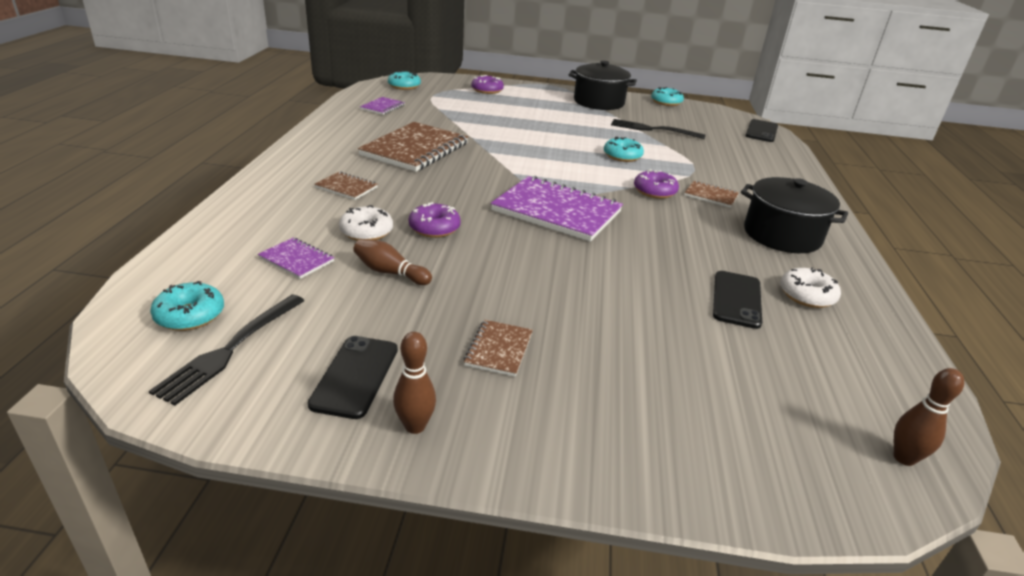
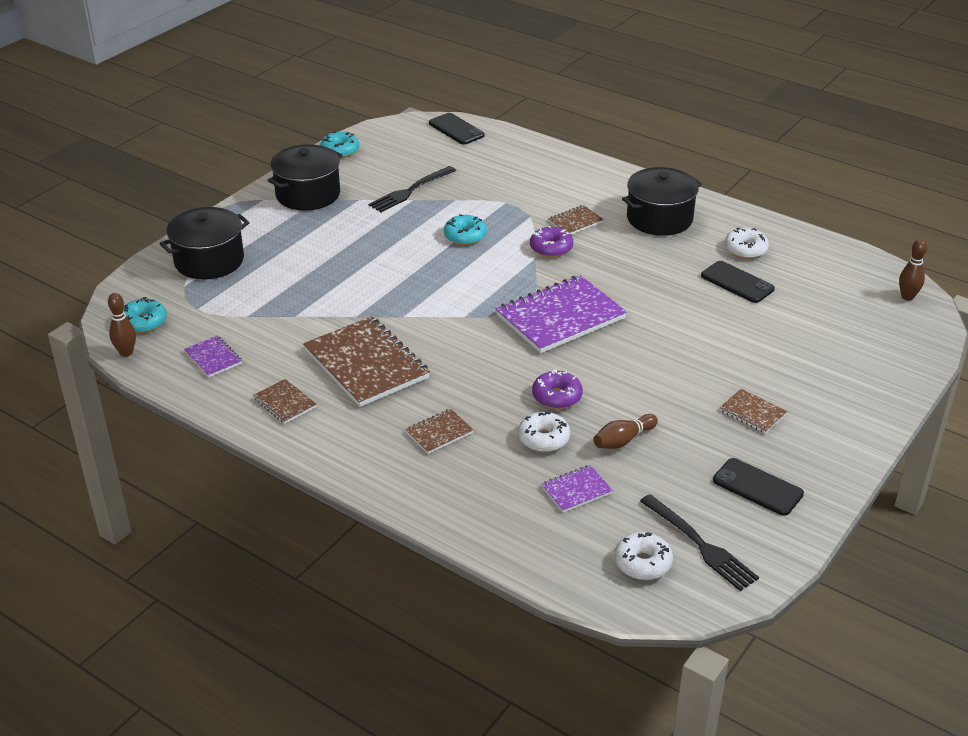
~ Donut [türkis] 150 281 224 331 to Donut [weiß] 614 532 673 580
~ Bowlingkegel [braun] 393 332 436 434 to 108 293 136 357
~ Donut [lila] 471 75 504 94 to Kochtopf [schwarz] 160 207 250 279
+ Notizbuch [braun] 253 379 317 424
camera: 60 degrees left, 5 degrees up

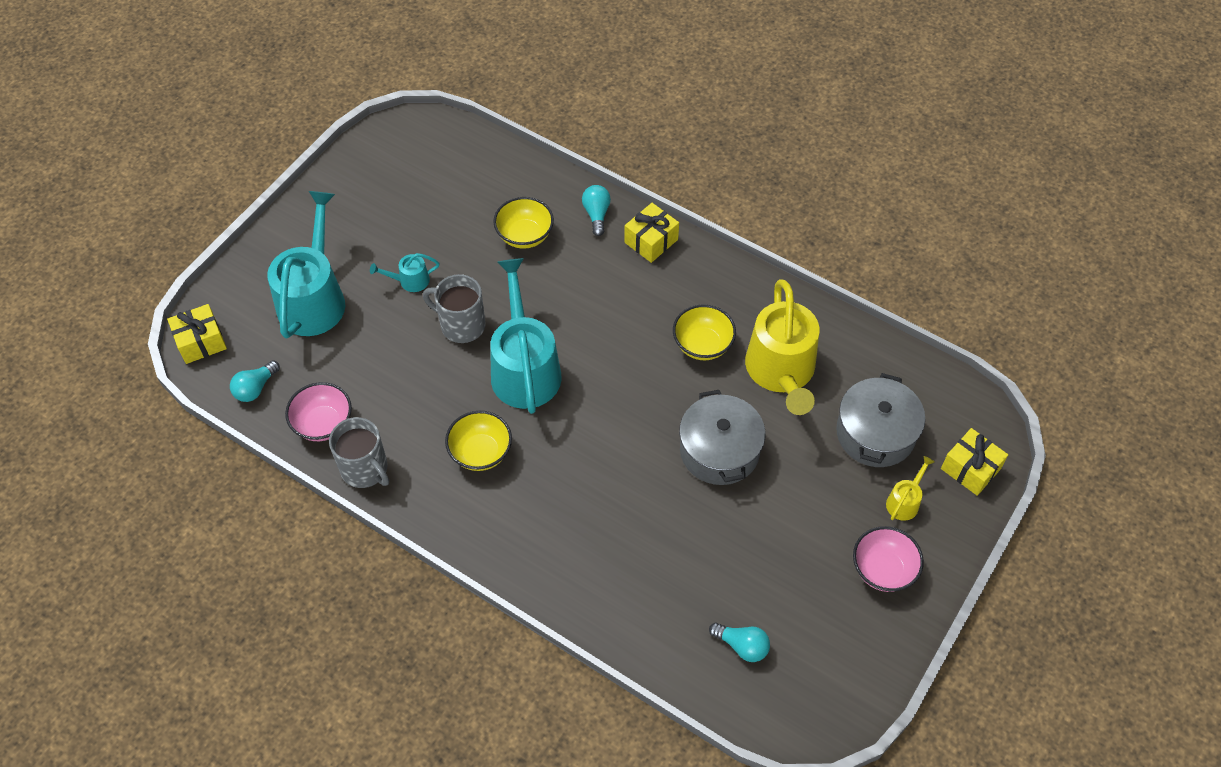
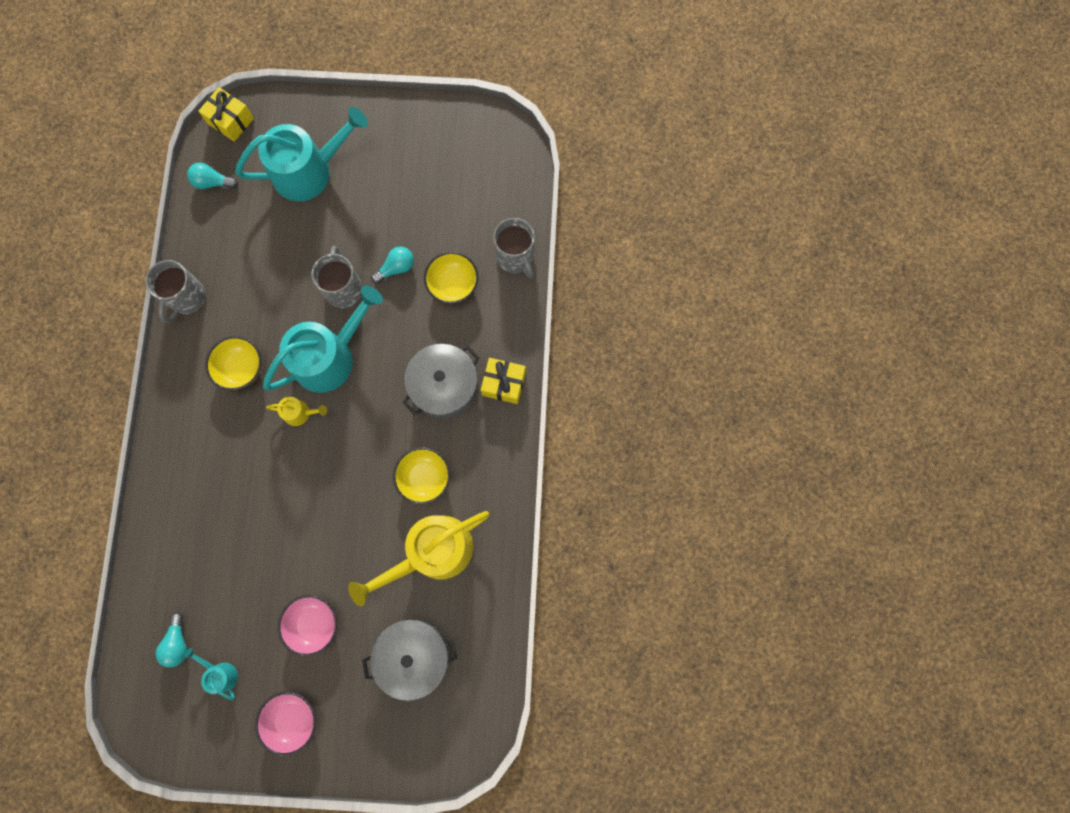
~ Schüssel [rosa] 285 382 352 441 to 278 595 337 657
~ Gießkanne [türkis] 370 253 440 292 to 184 648 238 700
~ Glühbirne [türkis] 582 185 611 236 to 371 247 414 284
~ Kochtopf [grau] 679 390 766 485 to 403 344 480 418
~ Gießkanne [gelb] 886 456 934 521 to 266 397 327 426
- Geschenk [gelb] 941 428 1008 496
+ Tasse [grau] 493 218 535 278
camera: 60 degrees right, 20 degrees up

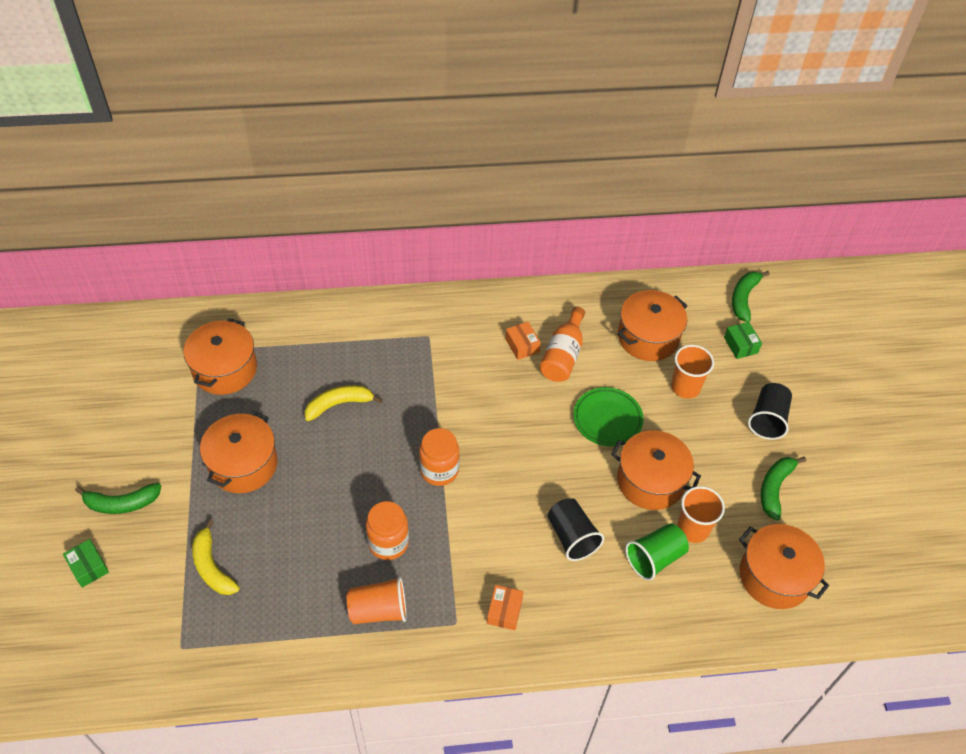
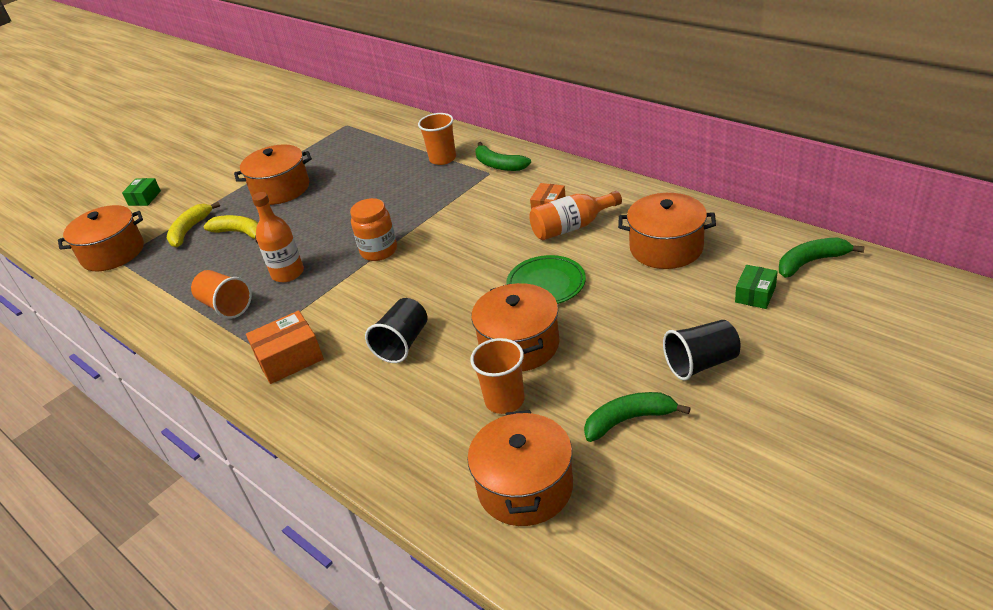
~ Banane [grün] 75 483 161 514 to 475 142 531 171
~ Kochtopf [orange] 183 318 257 395 to 58 205 144 271
~ Banane [gelb] 305 385 383 421 to 203 215 258 243
~ Einmachglas [orange] 366 501 409 560 to Flasche [orange] 252 192 304 282
~ Schachtel [orange] 487 585 524 630 = 246 311 324 384 x1.58
- Becher [grün] 625 523 689 581
~ Becher [orange] 671 345 714 399 to 418 113 456 165
camera: 55 degrees right, 15 degrees down

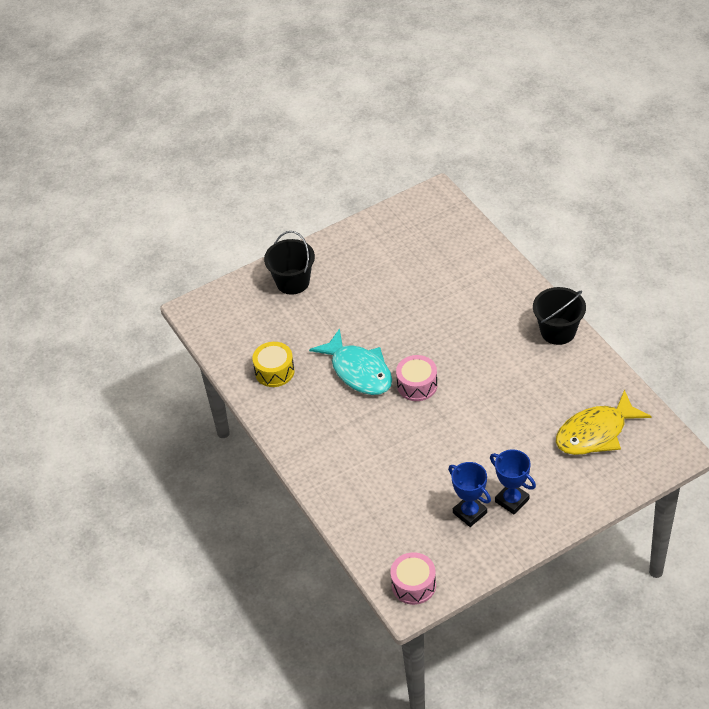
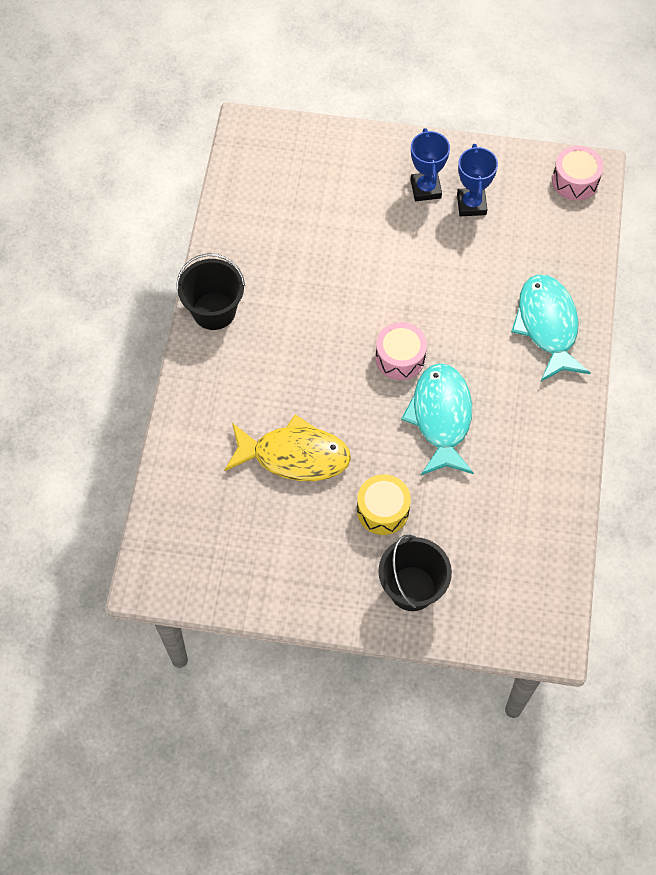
~ Trommel [gelb] 252 342 295 387 to 357 474 411 535
~ Fisch [gelb] 556 389 652 455 to 224 415 351 481
+ Fisch [türkis] 511 275 591 381
camera: 145 degrees left, 15 degrees up

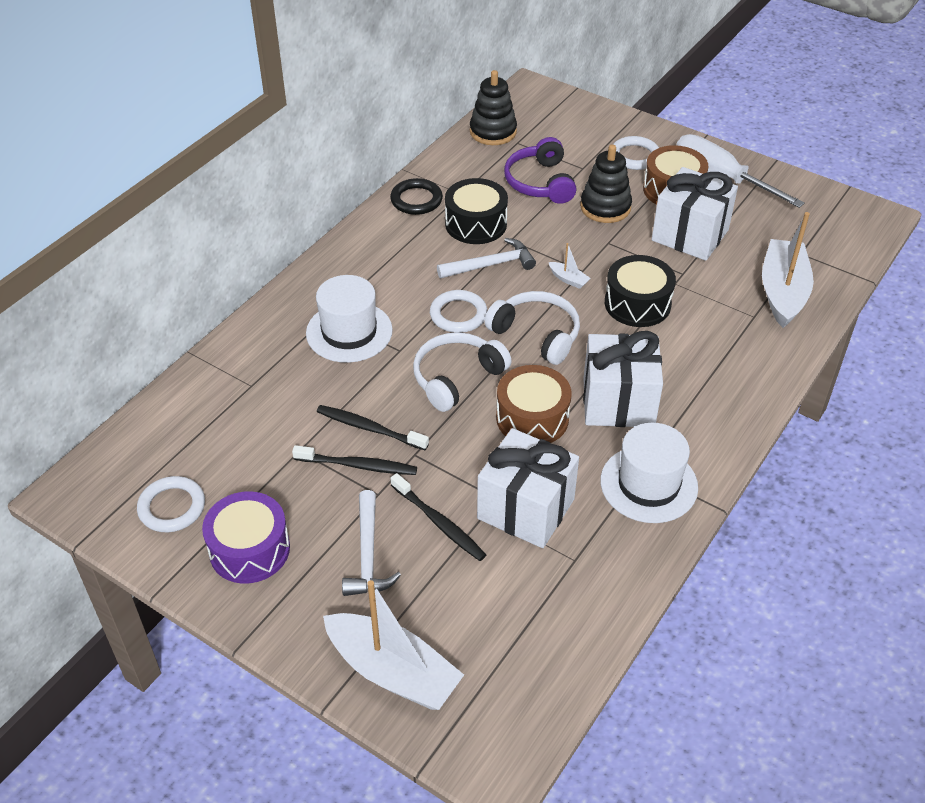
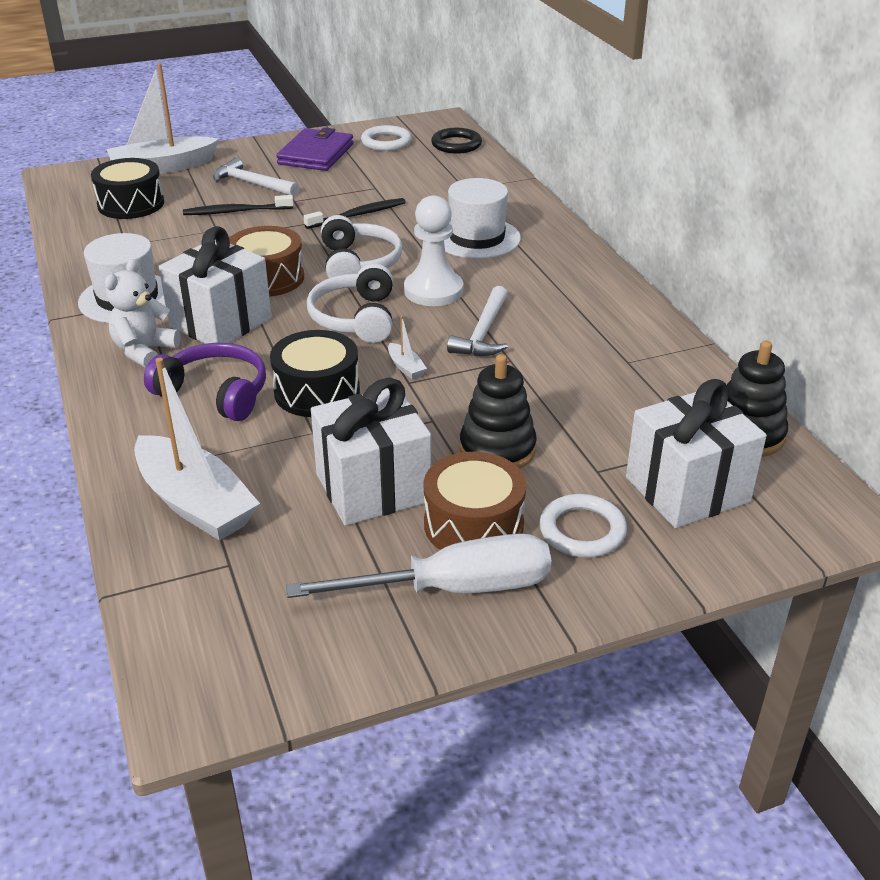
~ Trommel [lila] 202 491 290 584 to Geldbörse [lila] 276 128 353 171
- Zahnbürste [schwarz] 292 445 417 475
~ Ring [schwarz] 390 178 443 215 to 431 128 482 154
~ Ring [weiß] 430 290 487 333 to Bauer [weiß] 404 195 463 306
~ Trommel [schwarz] 445 178 508 244 to 91 158 164 219
~ Geschenk [weiß] 477 428 579 548 to 626 379 767 528
~ Kopfhörer [weiß] 485 291 580 365 = 307 263 393 343 105 degrees clockwise
~ Kopfhörer [lila] 504 137 576 204 to 144 343 266 421
~ Boot [weiß] 549 243 591 289 = 388 316 427 379 105 degrees counterclockwise
+ Teddybär [weiß] 105 259 180 368
camera: 125 degrees right, 10 degrees down

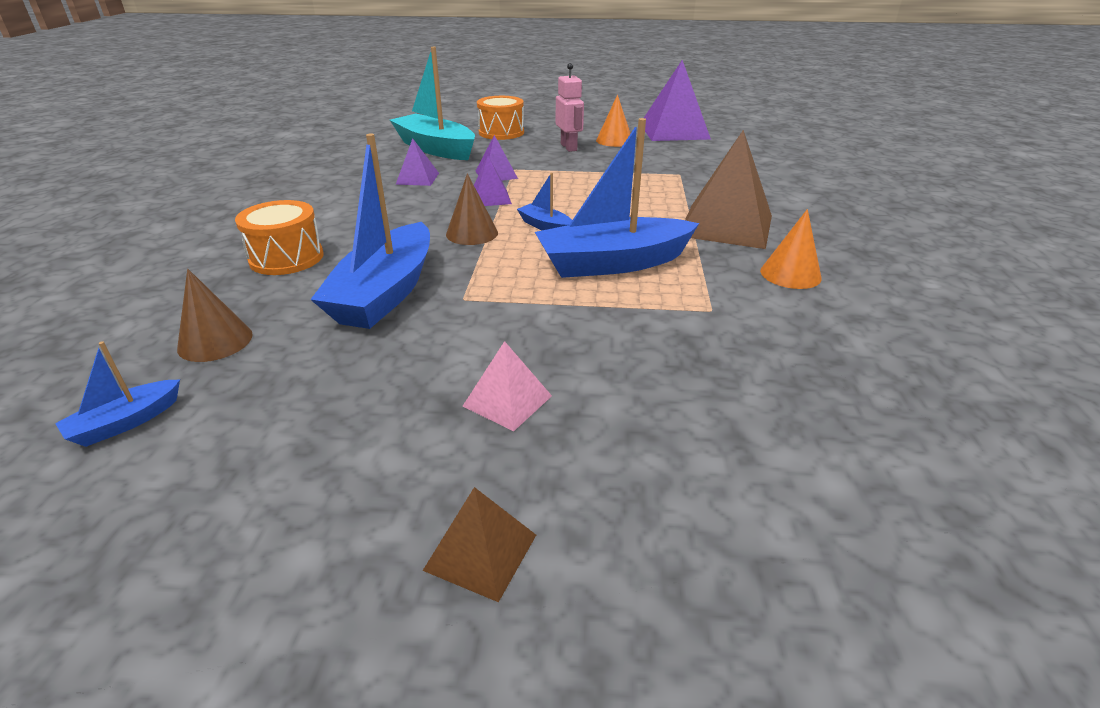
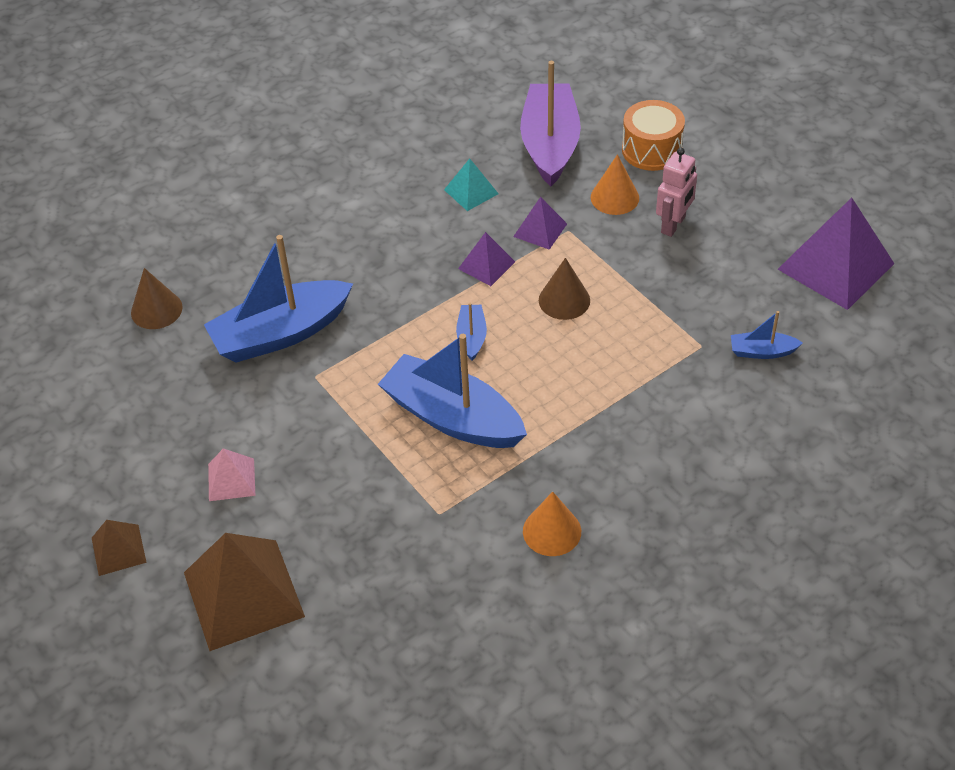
~ Boot [blau] 55 341 180 447 to 731 311 803 359
- Trommel [orange] 235 200 323 275
~ Boot [türkis] 390 47 475 160 to Boot [lila] 520 61 581 186
~ Pyramide [lila] 396 138 439 186 to Pyramide [türkis] 444 158 498 211
~ Kegel [braun] 446 174 498 245 to 539 258 590 320
~ Kegel [orange] 596 95 631 147 to 591 154 639 215
~ Pyramide [braun] 685 130 772 249 to 184 533 305 651
camera: 50 degrees right, 15 degrees up

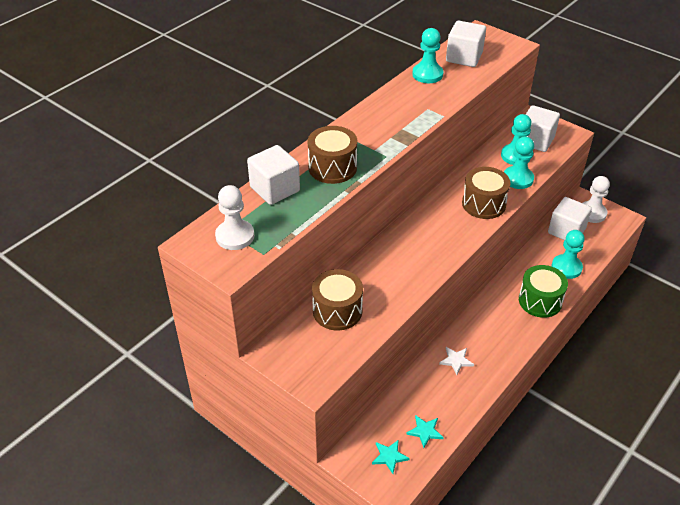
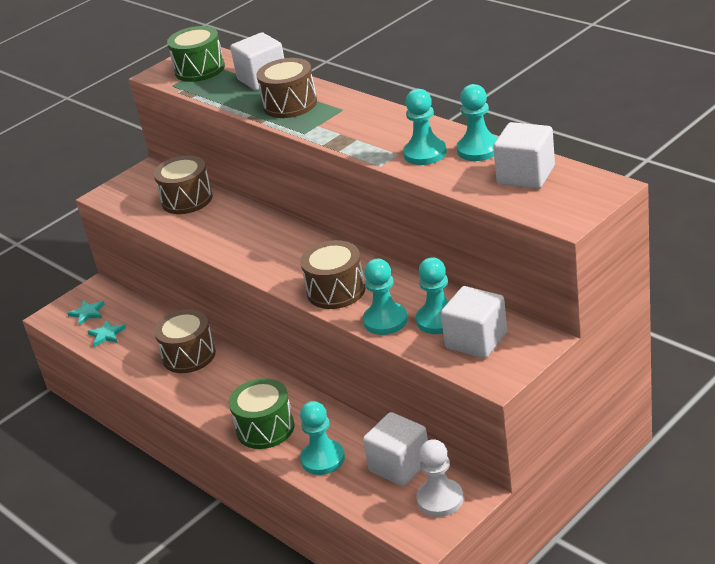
~ Bauer [weiß] 215 185 254 250 to Trommel [grün] 167 26 225 82
~ Stern [weiß] 439 347 474 375 to Trommel [braun] 154 309 216 373
+ Bauer [türkis] 403 89 447 165
camera: 100 degrees right, 10 degrees down

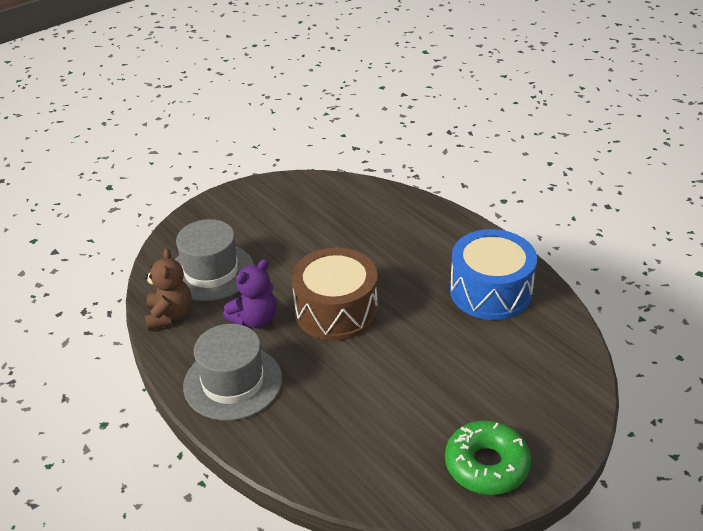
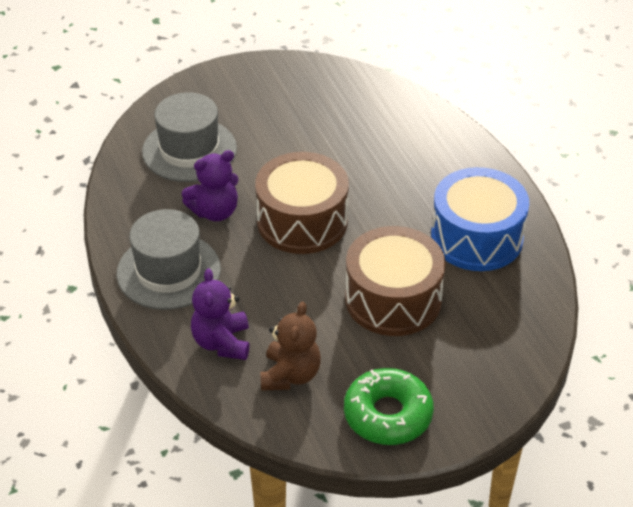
~ Teddybär [braun] 144 248 192 330 to 260 302 321 391
+ Teddybär [lila] 191 268 249 360
+ Trommel [braun] 345 226 446 336
camera: 15 degrees right, 5 degrees up

